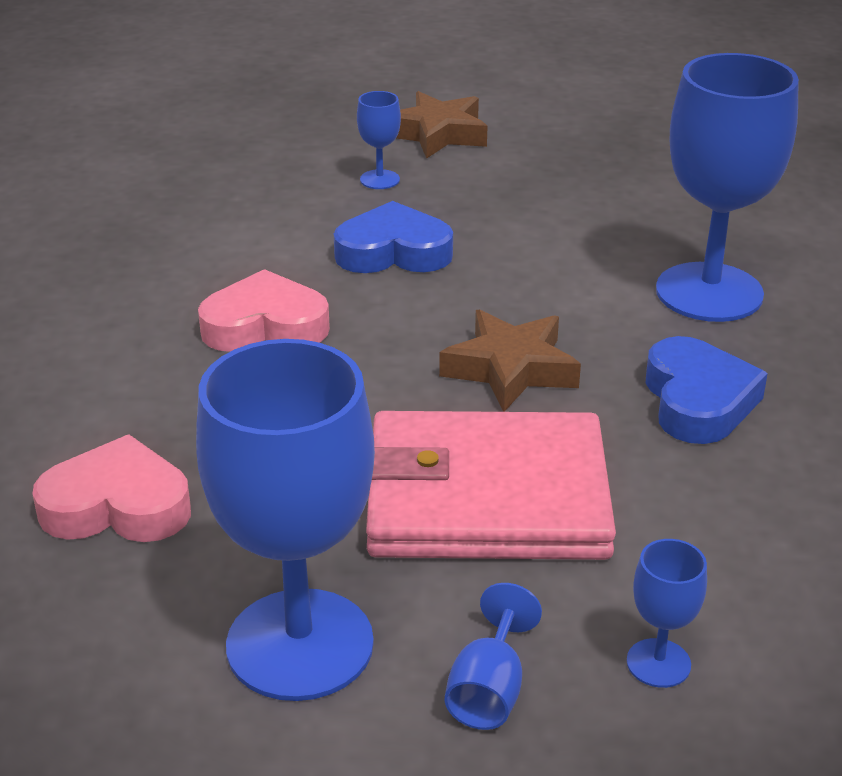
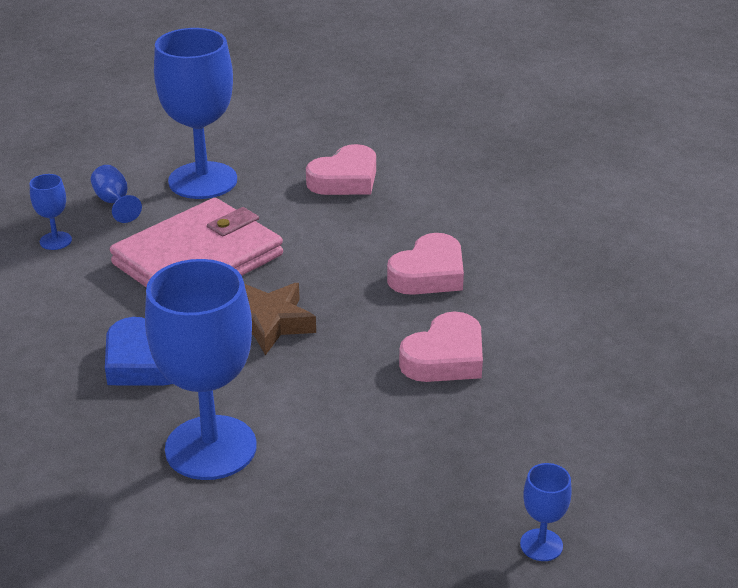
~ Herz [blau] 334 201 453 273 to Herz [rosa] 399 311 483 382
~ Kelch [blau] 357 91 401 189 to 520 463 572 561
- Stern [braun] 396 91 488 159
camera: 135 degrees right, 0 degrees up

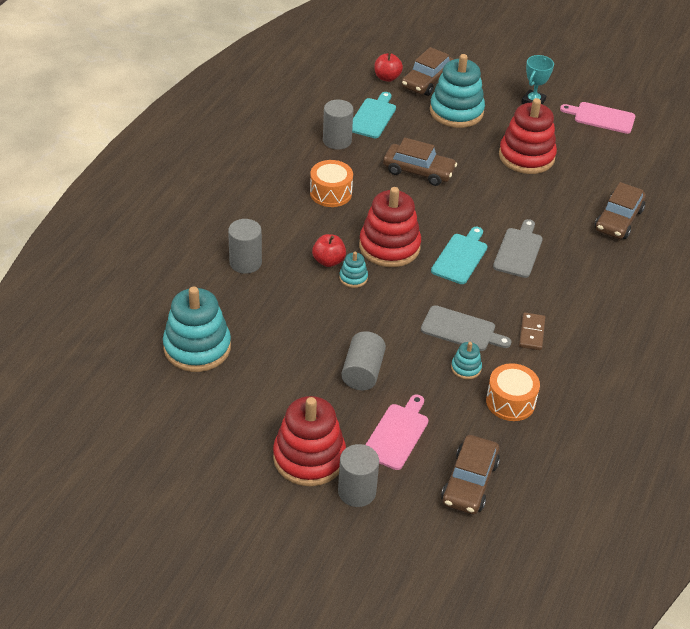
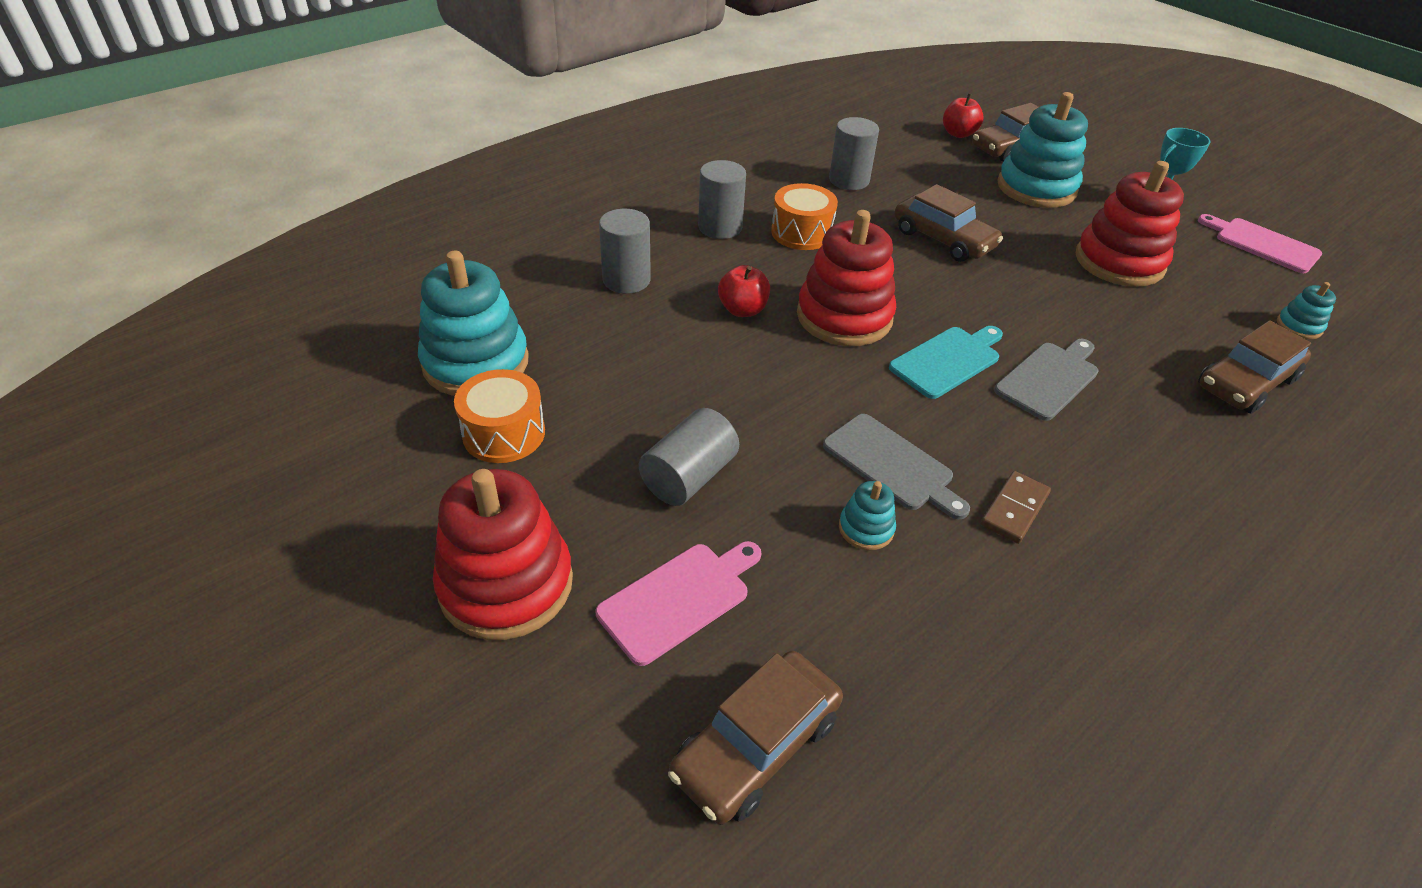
~ Vollzylinder [grau] 338 444 379 507 to 698 160 746 239
~ Stapelspielzeug [türkis] 339 252 368 288 to 1277 282 1336 339
- Schneidebrett [türkis] 352 92 396 138
~ Trommel [orange] 486 363 540 421 to 454 369 545 463
camera: 25 degrees right, 0 degrees up

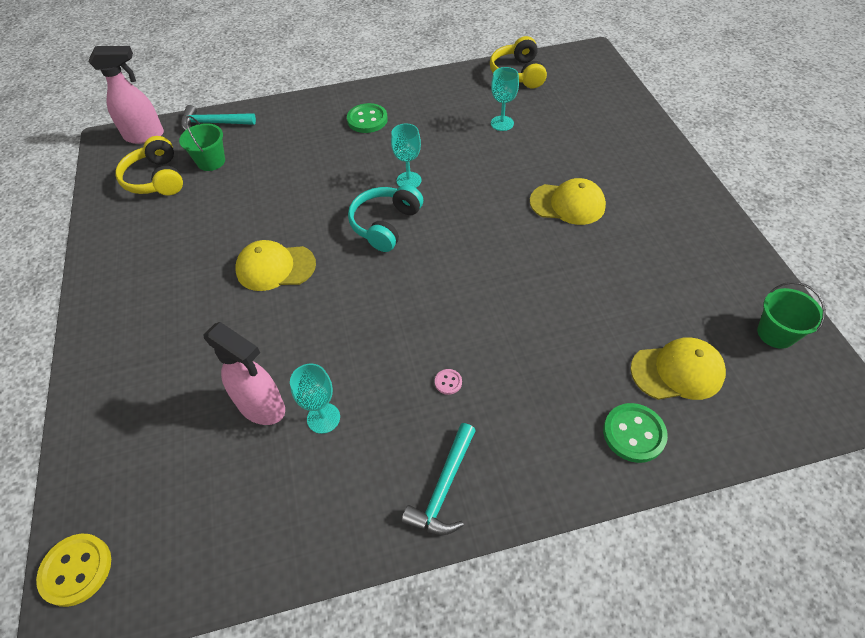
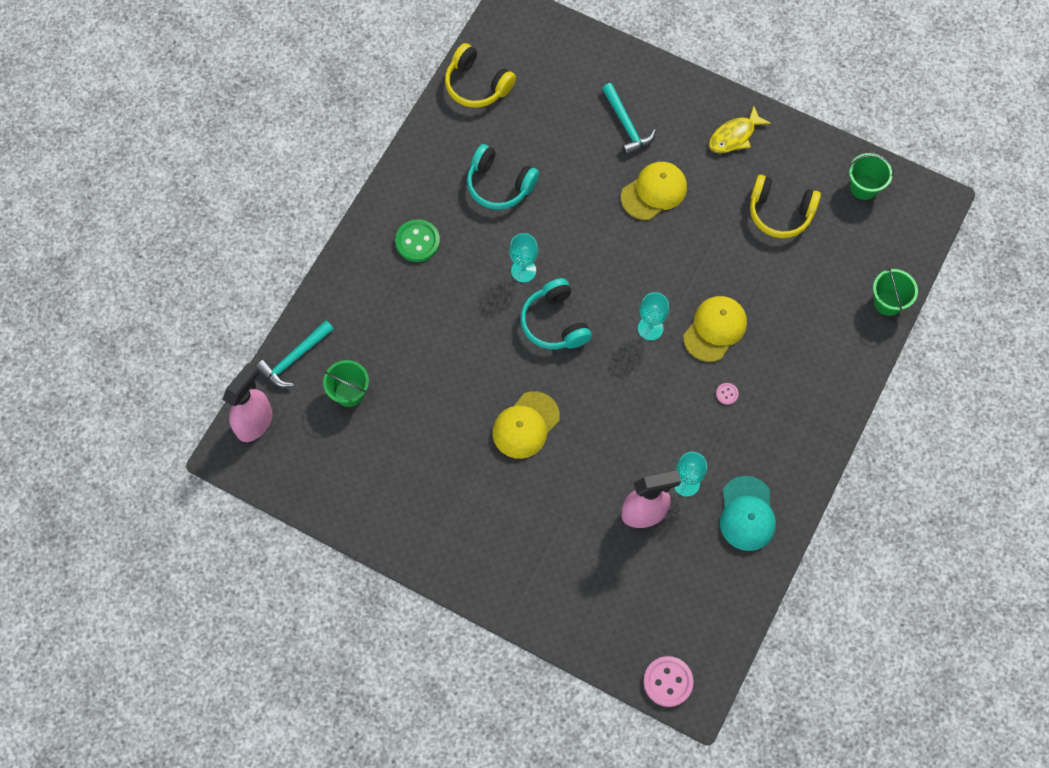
~ Knopf [gelb] 36 534 111 607 to Knopf [rosa] 643 656 694 707
~ Kopfhörer [gelb] 116 136 183 195 to 750 175 821 238
~ Hammer [türkis] 402 423 476 535 to 602 83 656 156
~ Kelch [türkis] 491 67 519 131 to 638 292 669 341
- Knopf [grün] 603 403 668 463
~ Kappe [gelb] 630 337 726 400 to 683 296 747 362
+ Kopfhörer [türkis] 467 144 539 210
+ Fisch [gelb] 709 106 771 153
+ Kappe [türkis] 720 476 776 551
+ Eimer [grün] 873 267 918 316
camera: 50 degrees left, 15 degrees up

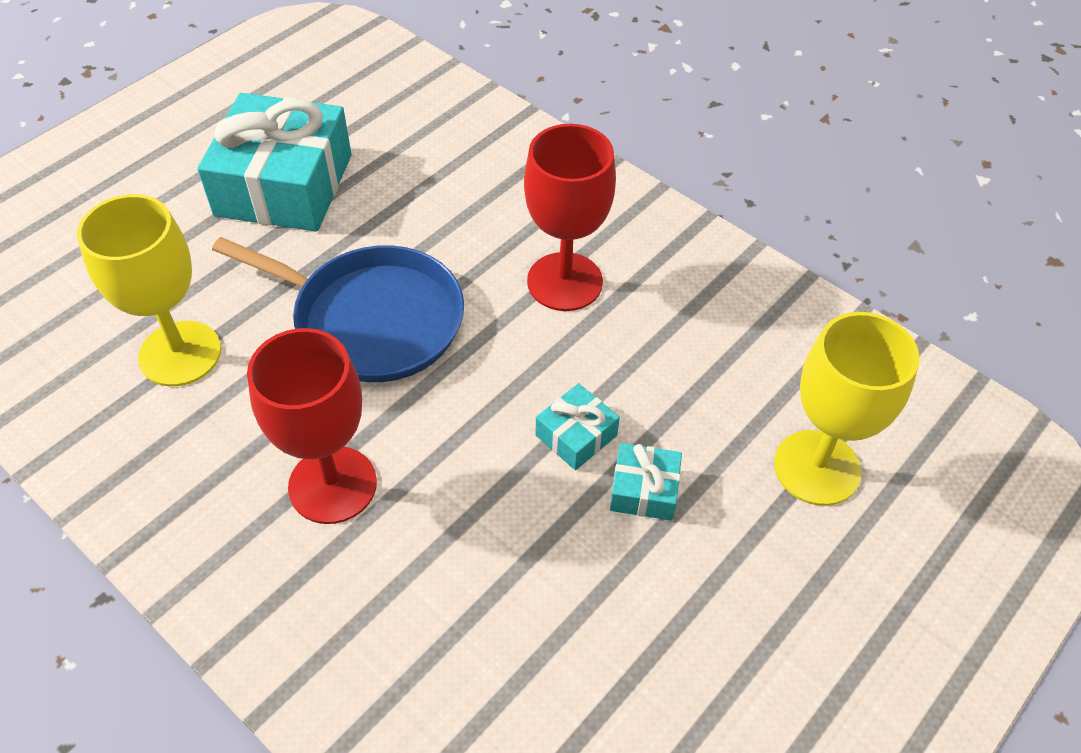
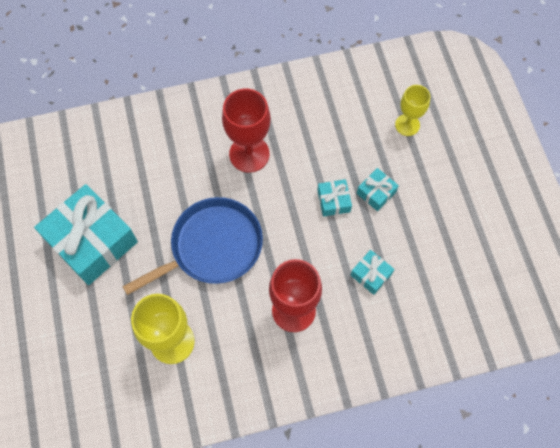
~ Kelch [gelb] 774 312 920 506 = 395 85 430 136 x0.62
+ Geschenk [türkis] 351 250 394 295
camera: 55 degrees left, 15 degrees up

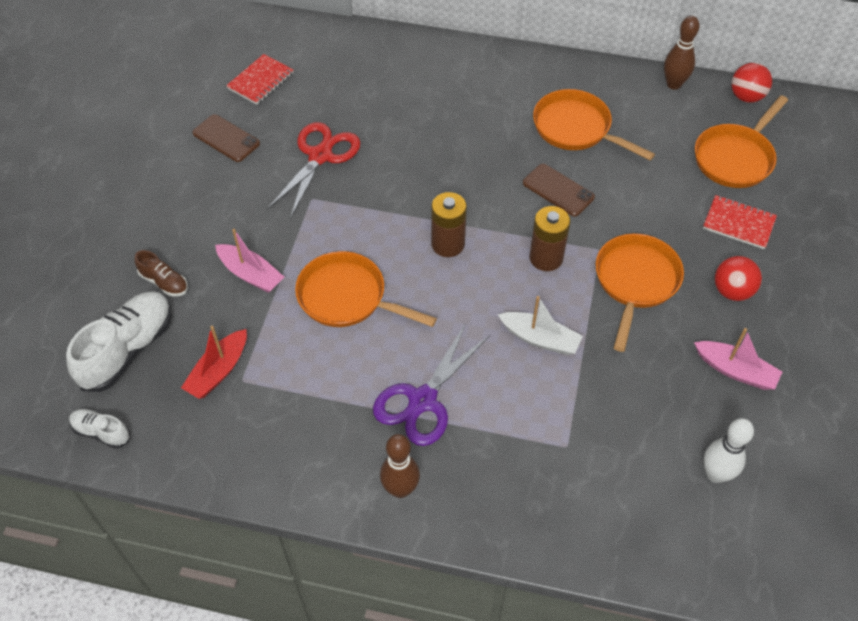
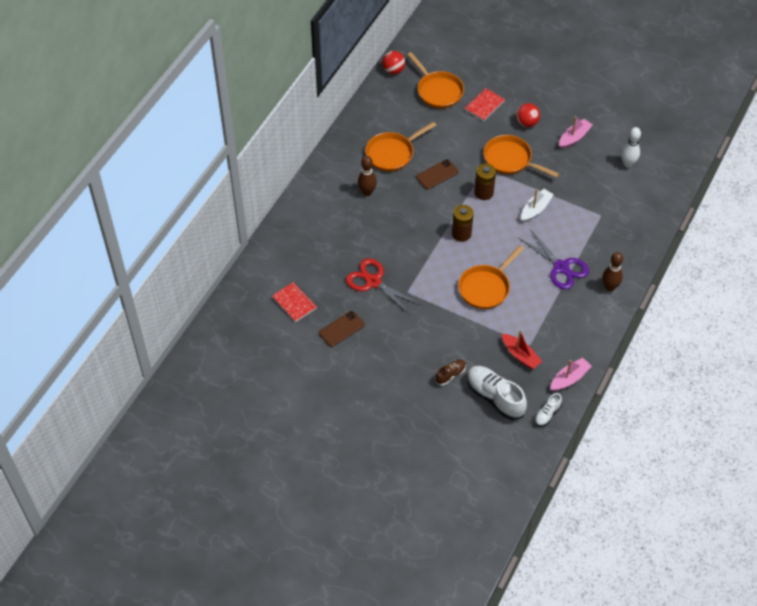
~ Boot [rosa] 215 229 284 293 to 550 358 592 391
~ Bowlingkegel [braun] 664 16 700 90 to 358 156 377 196
camera: 75 degrees left, 0 degrees up

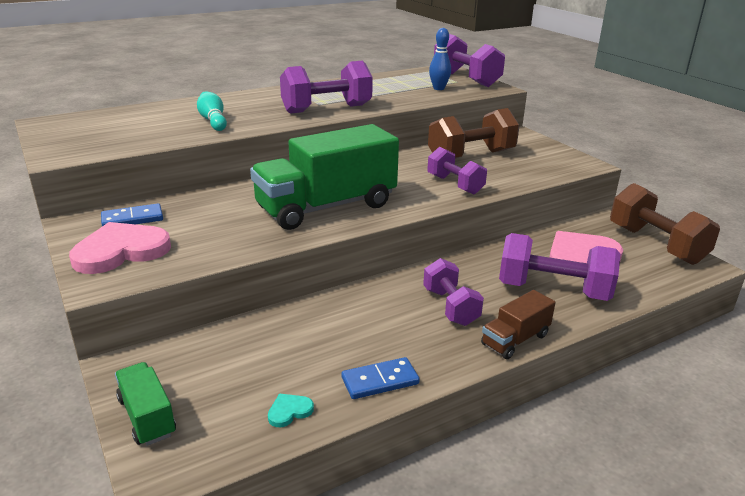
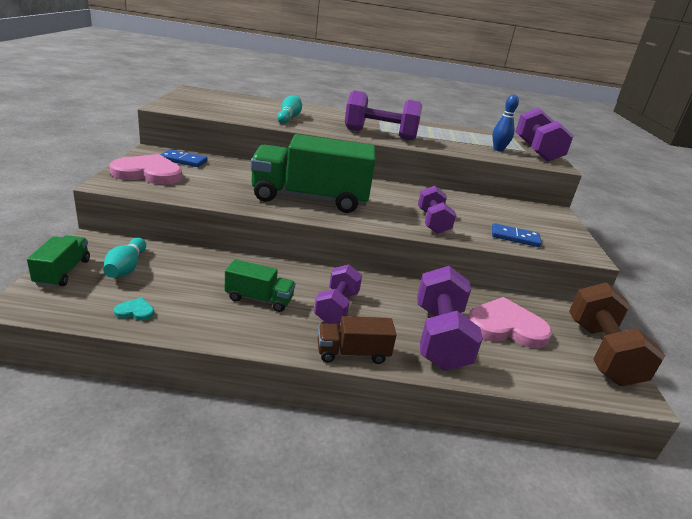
~ Dominostein [blau] 342 357 420 399 to 492 223 541 247
- Hantel [braun] 428 108 520 159
~ Hantel [lila] 499 233 620 301 = 417 266 483 371 45 degrees clockwise
+ Bowlingkegel [türkis] 103 238 146 278
+ Lastwagen [grün] 225 259 296 312
camera: 30 degrees right, 0 degrees up

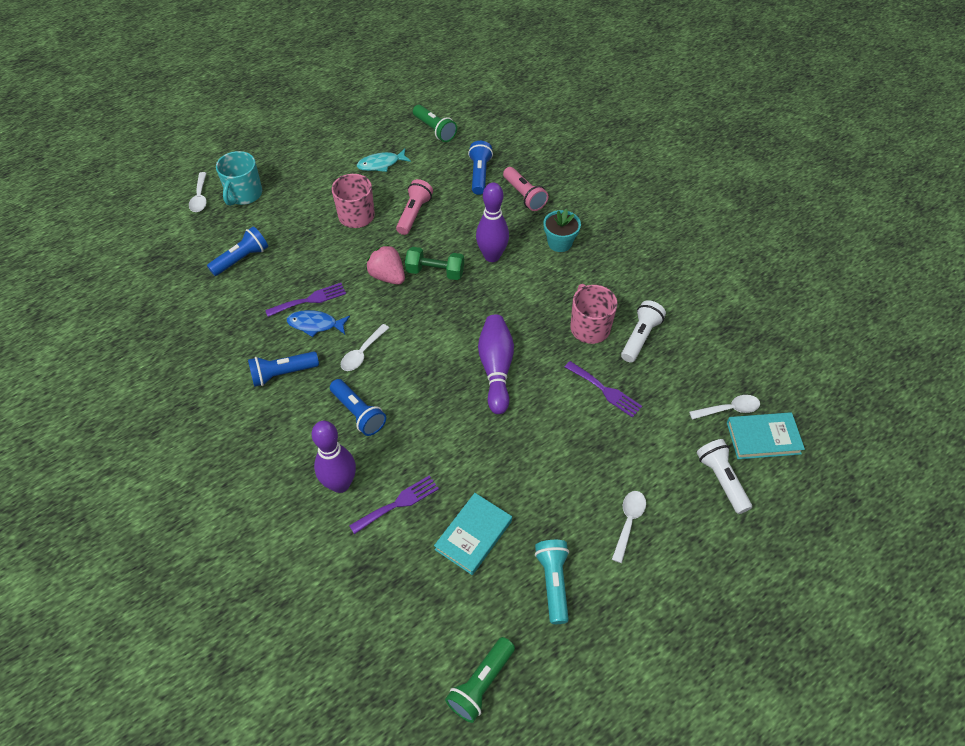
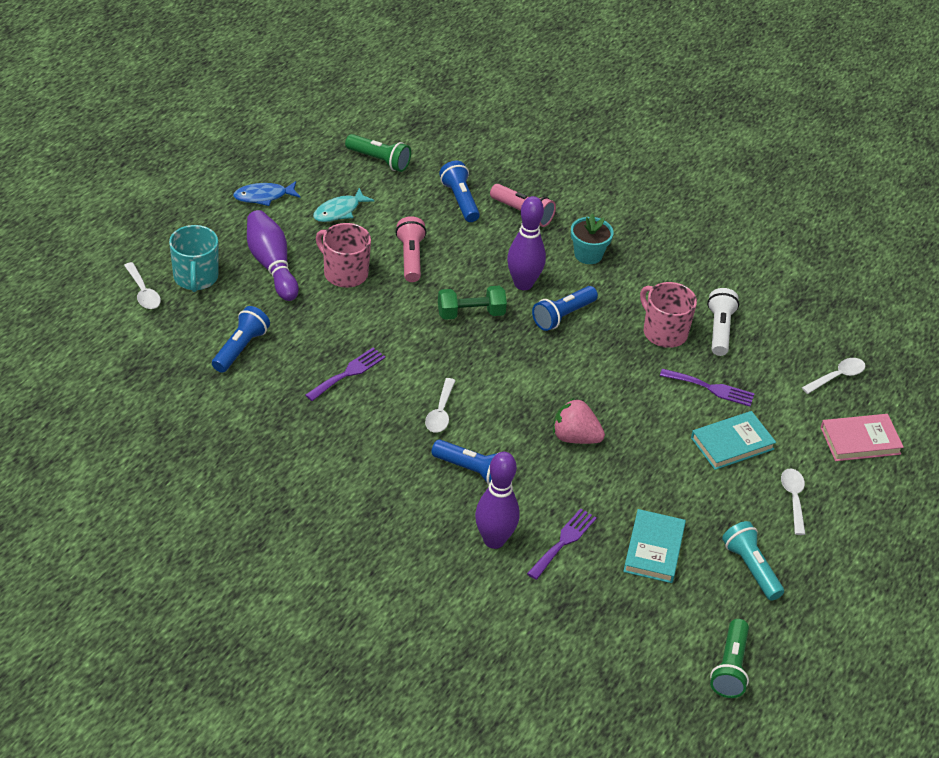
~ Taschenlampe [blau] 248 351 319 387 to 532 286 598 331
~ Fisch [blau] 287 310 350 337 to 233 181 301 206
~ Erdbeere [rosa] 366 245 405 285 to 553 398 605 444
~ Bowlingkegel [lila] 478 314 514 414 to 247 210 299 301
~ Taschenlampe [weiß] 697 439 752 514 to Buch [rosa] 821 414 904 461
~ Buch [türkis] 727 412 805 459 to 691 411 776 470
camera: 25 degrees left, 10 degrees down

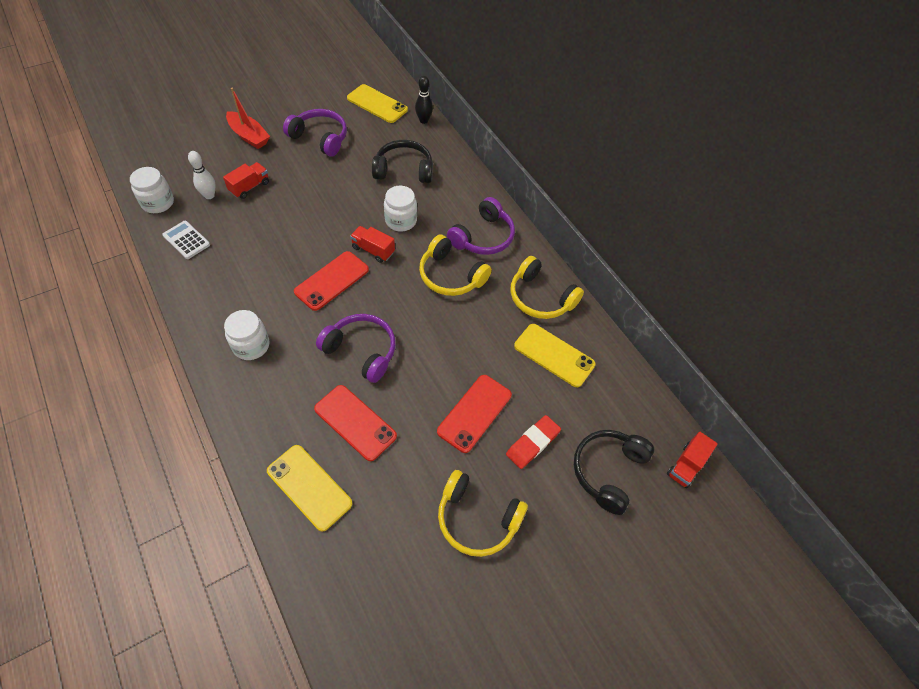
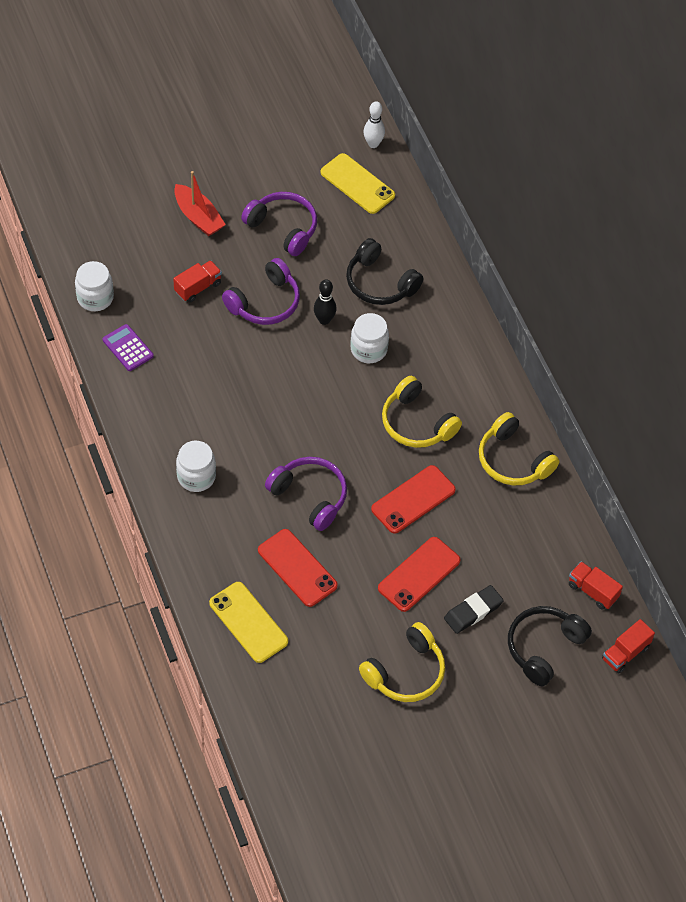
~ Taschenrechner [weiß] 162 221 210 259 to Taschenrechner [lila] 103 324 154 371
~ Bowlingkegel [weiß] 188 151 216 199 to 364 101 385 148
~ Handy [rot] 294 251 369 311 to 371 465 456 534
~ Lastwagen [rot] 350 226 395 263 to 569 562 623 610
~ Kopfhörer [schwarz] 372 140 433 183 = 346 238 424 305 150 degrees counterclockwise
~ Bowlingkegel [schwarz] 415 76 433 124 to 314 279 336 325
~ Kopfhörer [gelb] 438 470 528 557 = 359 622 445 702 75 degrees counterclockwise
~ Kopfhörer [lila] 447 197 515 255 to 222 258 300 325
~ Radiergummi [rot] 506 415 561 469 to Radiergummi [schwarz] 444 585 504 634
- Handy [gelb] 514 324 596 387
camera: 10 degrees right, 0 degrees up

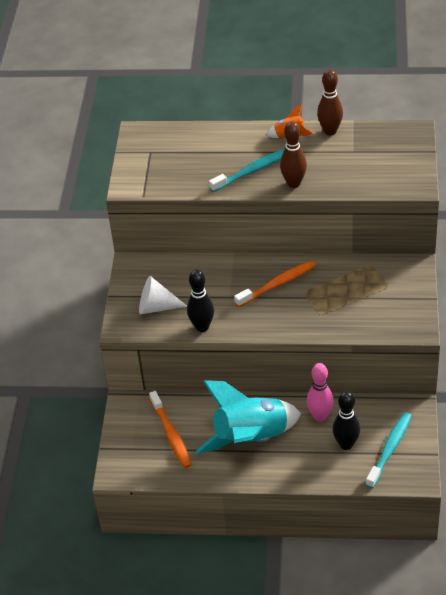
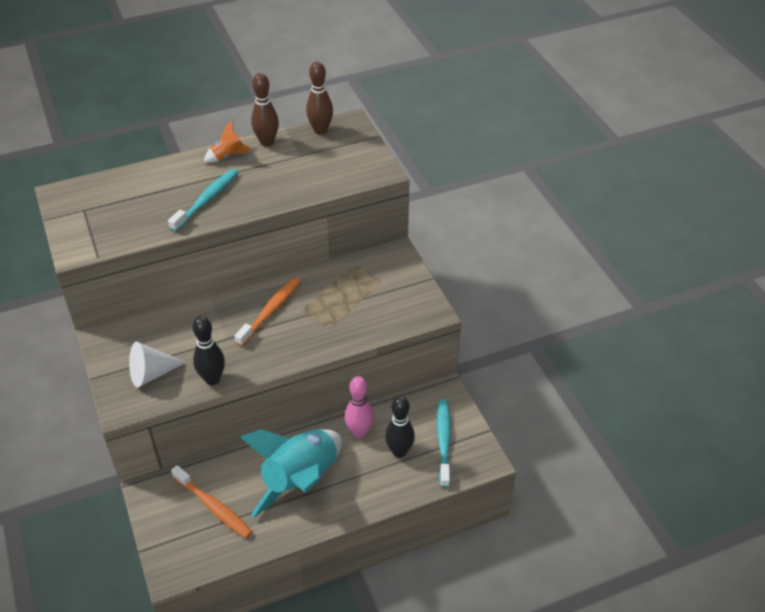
~ Bowlingkegel [braun] 280 121 307 188 to 306 62 333 135
camera: 30 degrees left, 0 degrees up

